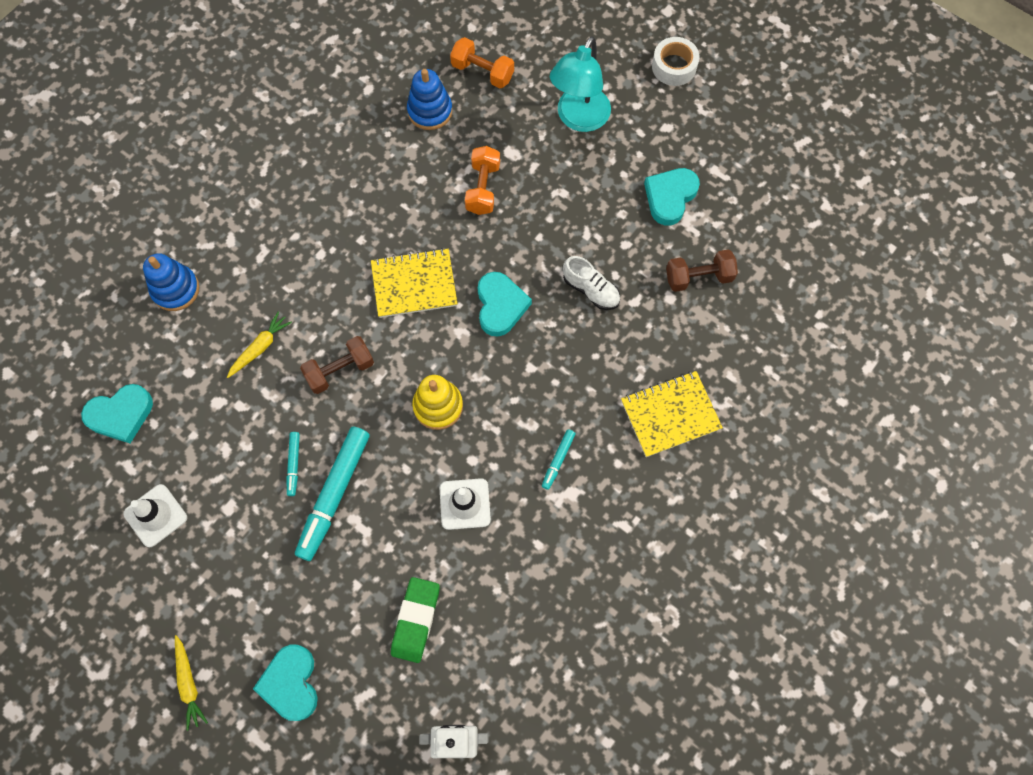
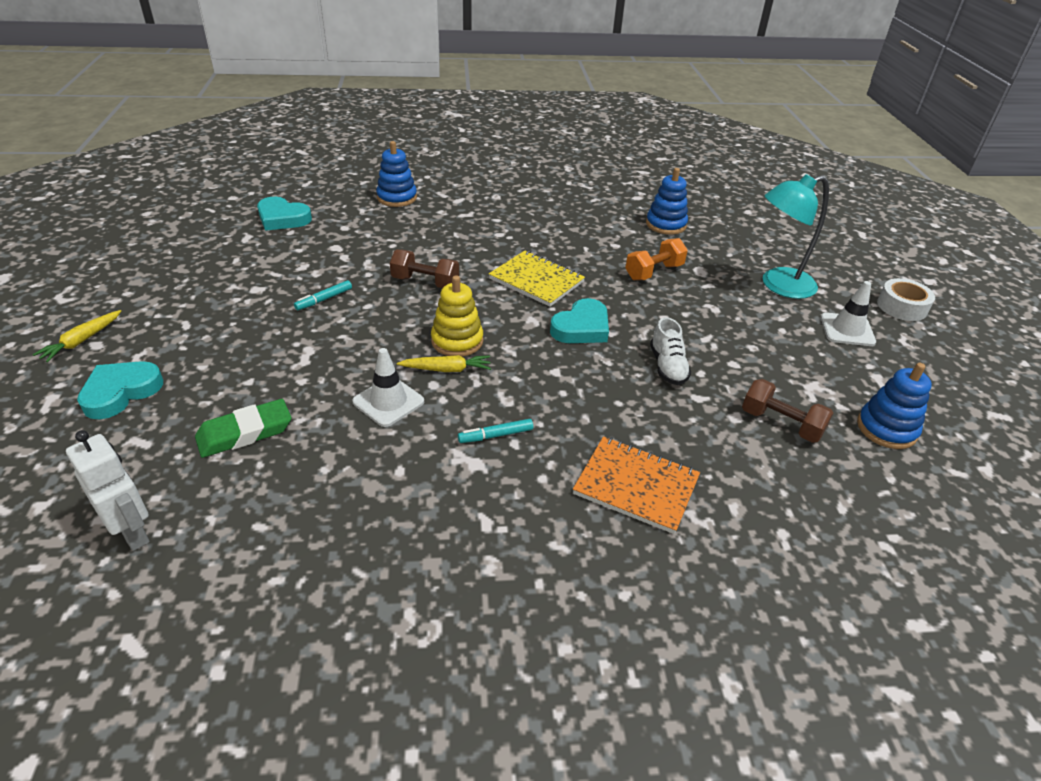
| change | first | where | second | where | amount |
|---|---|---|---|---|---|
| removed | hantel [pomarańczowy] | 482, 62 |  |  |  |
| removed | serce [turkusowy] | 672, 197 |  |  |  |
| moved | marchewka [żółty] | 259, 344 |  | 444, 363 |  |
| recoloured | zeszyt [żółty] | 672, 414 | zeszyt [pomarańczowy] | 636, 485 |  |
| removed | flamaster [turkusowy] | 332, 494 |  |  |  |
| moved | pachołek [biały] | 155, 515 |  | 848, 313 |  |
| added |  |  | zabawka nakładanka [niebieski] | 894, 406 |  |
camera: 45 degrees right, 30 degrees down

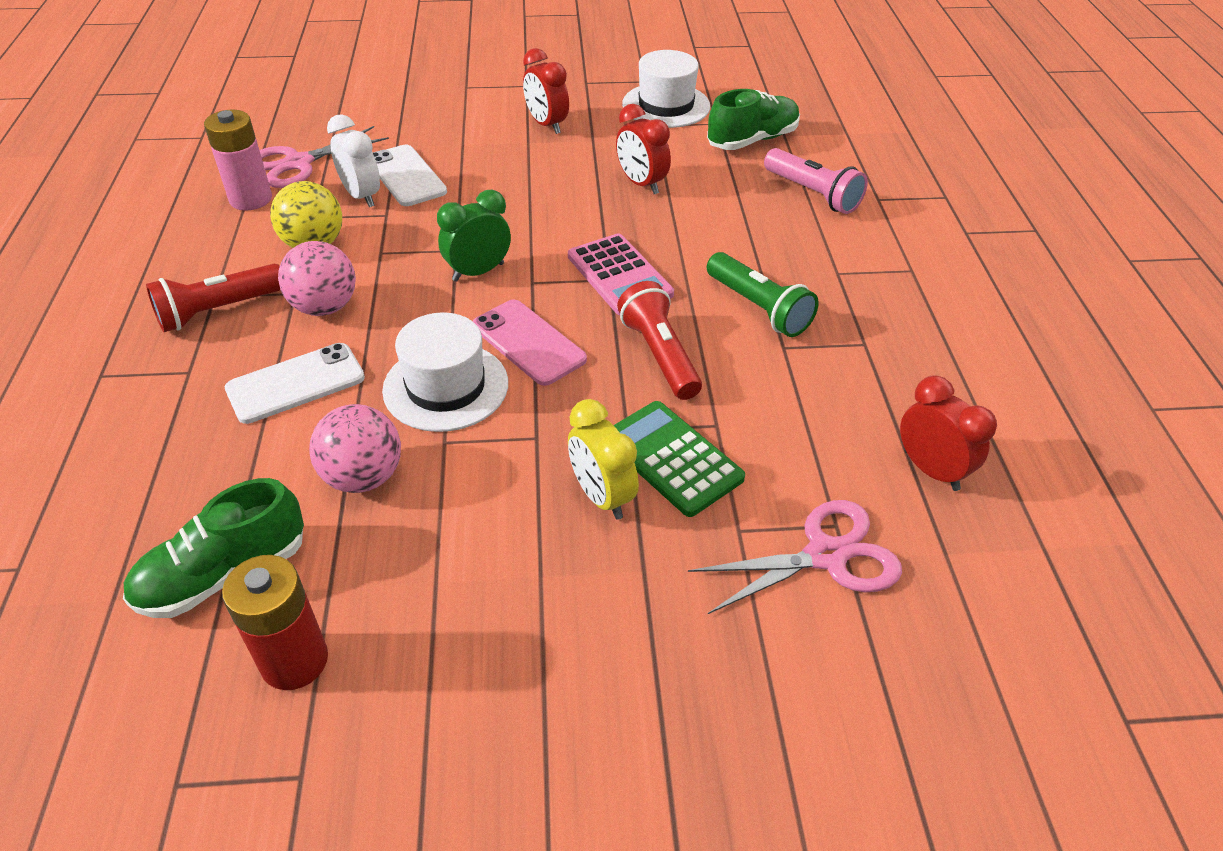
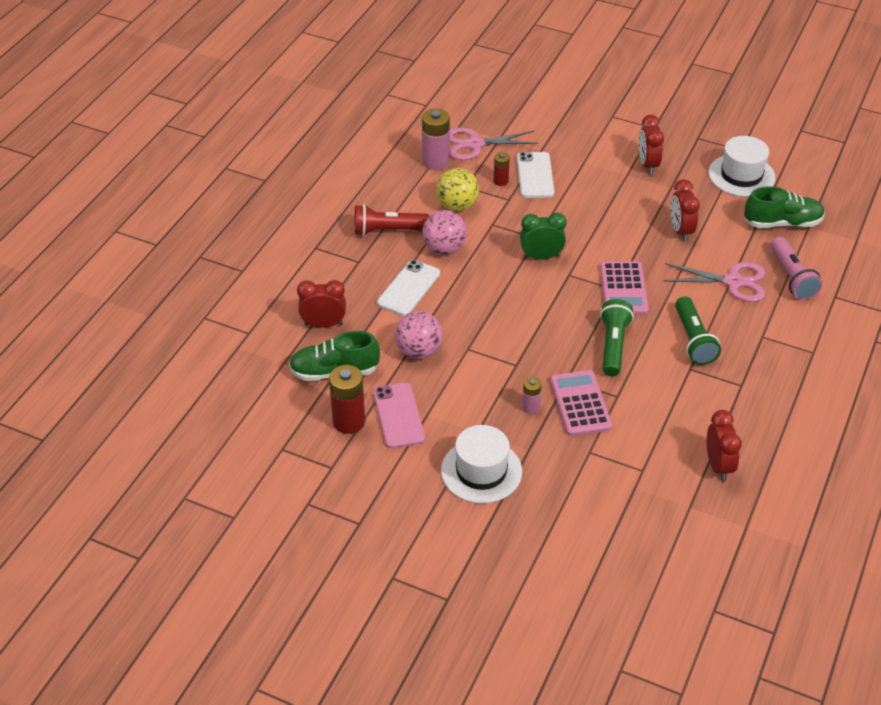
| change | first | where | second | where | amount |
|---|---|---|---|---|---|
| replaced | budzik [biały] | 353, 160 | bateria [czerwony] | 502, 169 |  |
| recoloured | latarka [czerwony] | 659, 340 | latarka [zielony] | 617, 337 |  |
| moved | telefon [różowy] | 530, 342 |  | 399, 416 |  |
| moved | kapelusz [biały] | 445, 372 |  | 481, 464 |  |
| turned | telefon [biały] | 295, 383 |  | 408, 288 | 60 degrees counterclockwise |
| replaced | budzik [żółty] | 603, 459 | bateria [różowy] | 532, 395 |  |
| recoloured | kalkulator [zielony] | 679, 459 | kalkulator [różowy] | 581, 403 |  |
| moved | nożyczki [różowy] | 795, 557 |  | 714, 282 |  |
| added |  |  | budzik [czerwony] | 321, 304 |  |
camera: 30 degrees right, 0 degrees up

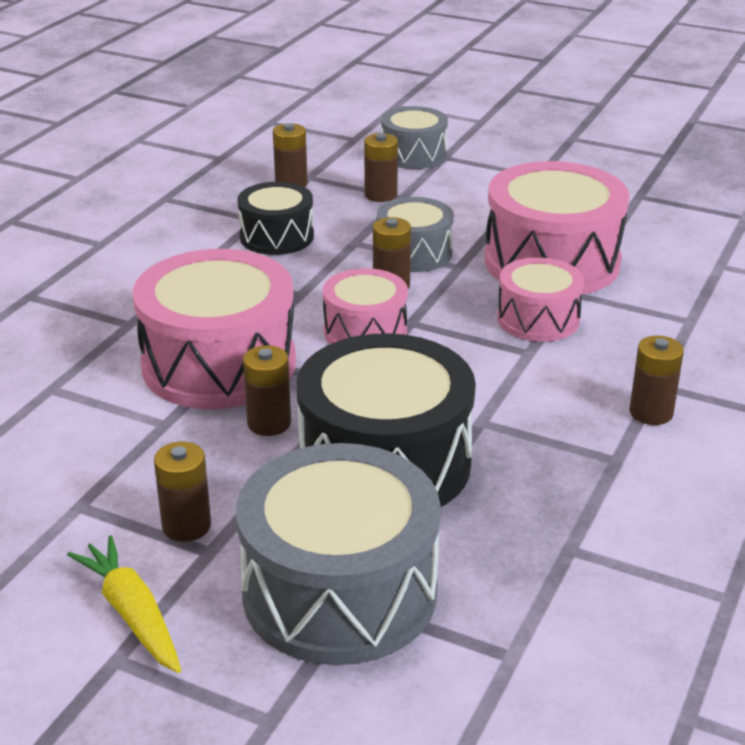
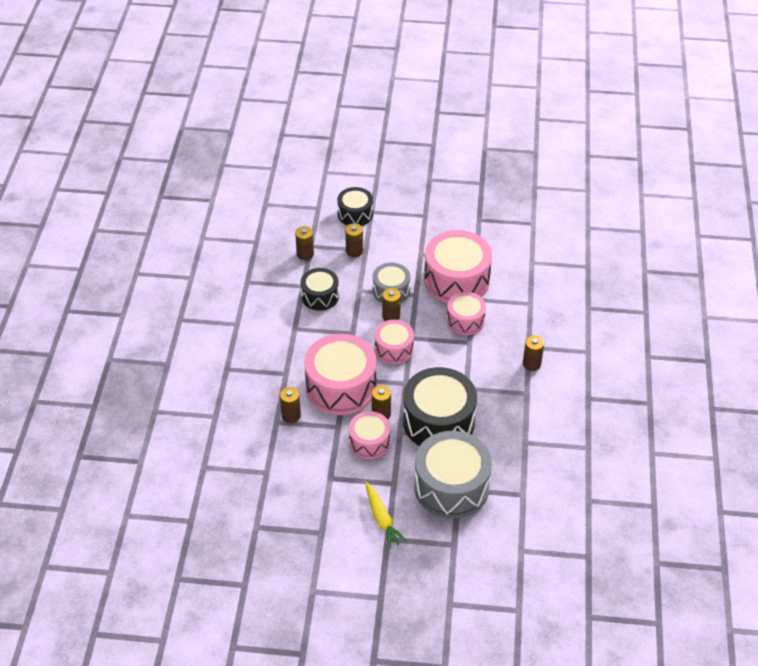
| change | first | where | second | where | amount |
|---|---|---|---|---|---|
| recoloured | bęben [szary] | 414, 137 | bęben [czarny] | 355, 206 |  |
| moved | bateria [brązowy] | 182, 492 |  | 290, 405 |  |
| turned | marchewka [żółty] | 124, 604 |  | 386, 515 | 150 degrees counterclockwise |
| added |  |  | bęben [różowy] | 370, 435 |  |
camera: 20 degrees left, 15 degrees up

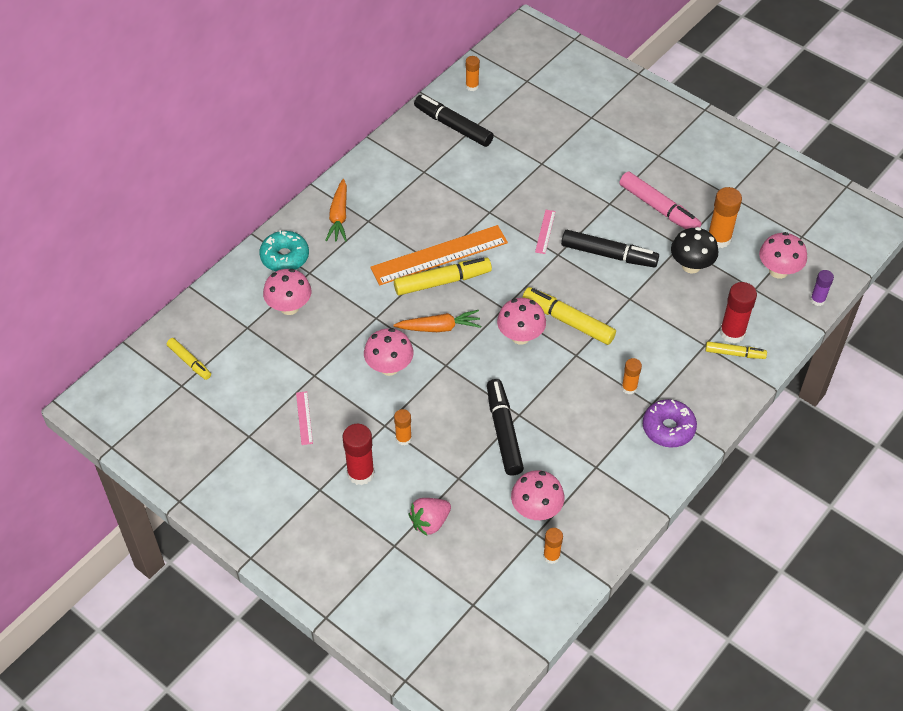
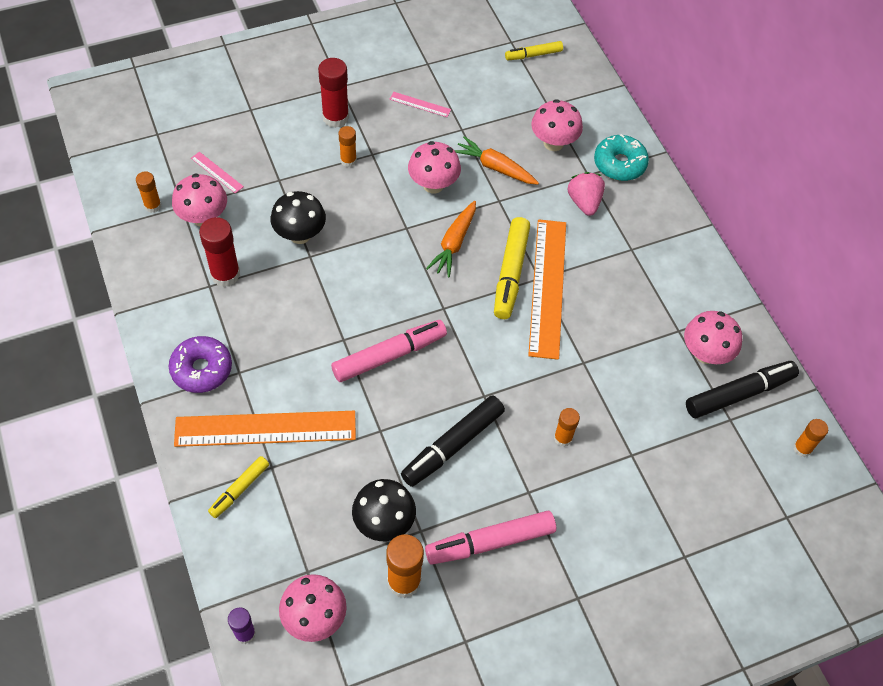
| change | first | where | second | where | amount |
|---|---|---|---|---|---|
| moved | marchewka [pomarańczowy] | 336, 210 |  | 496, 160 |  |
| moved | linijka [różowy] | 545, 232 |  | 217, 172 |  |
| moved | klej w sztyfcie [czerwony] | 738, 313 |  | 219, 252 |  |
| recoloured | flamaster [żółty] | 569, 316 | flamaster [różowy] | 389, 351 |  |
| moved | grzyb [różowy] | 521, 321 |  | 713, 337 |  |
| moved | klej w sztyfcie [pomarańczowy] | 632, 376 |  | 567, 427 |  |
| replaced | flamaster [czarny] | 505, 427 | grzyb [czarny] | 298, 217 |  |
| moved | truskawka [różowy] | 430, 517 |  | 586, 194 |  |
| added |  |  | linijka [pomarańczowy] | 265, 429 |  |
camera: 115 degrees right, 5 degrees up

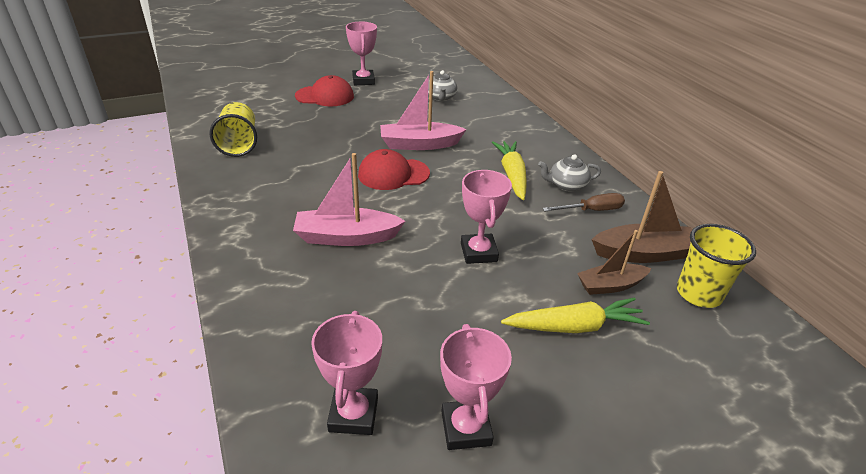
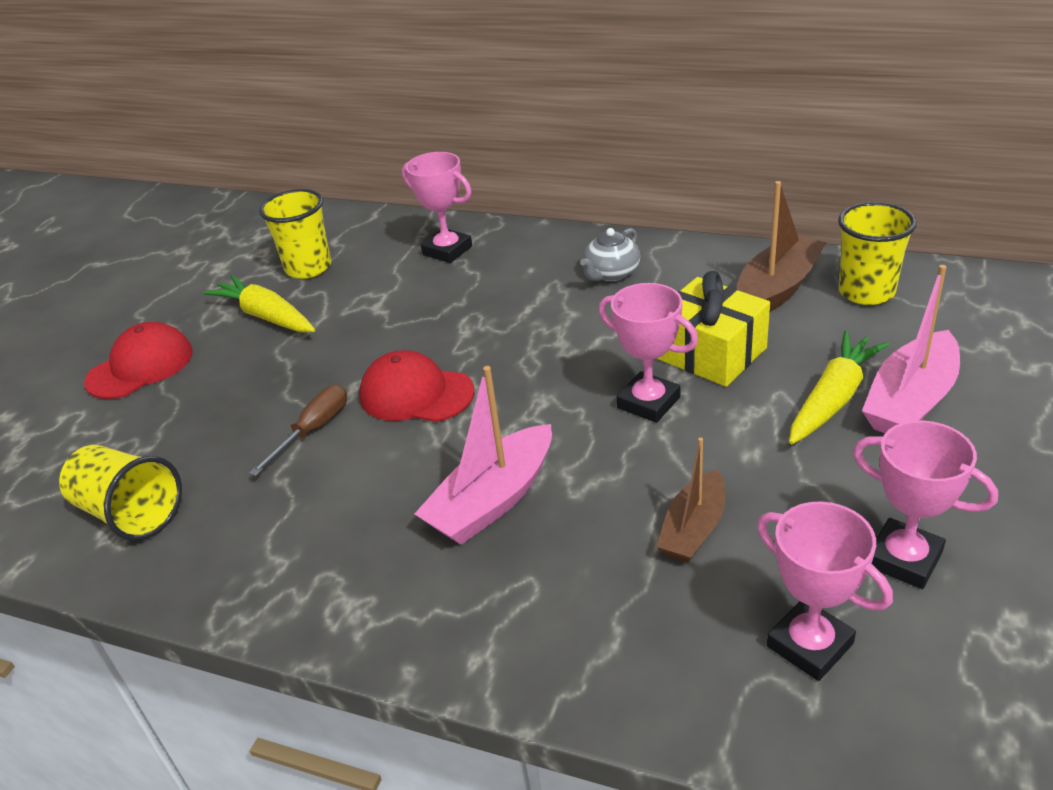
| change | first | where | second | where | amount |
|---|---|---|---|---|---|
| moved | puchar [różowy] | 361, 53 |  | 437, 207 |  |
| replaced | imbryk [szary] | 442, 85 | szklanka [żółty] | 295, 234 |  |
| moved | łódka [różowy] | 423, 110 |  | 911, 349 |  |
| moved | marchewka [żółty] | 509, 170 |  | 259, 303 |  |
| turned | czapka [czerwony] | 394, 169 |  | 417, 386 | 75 degrees clockwise |
| moved | śrubokręt [brązowy] | 583, 202 |  | 298, 430 |  |
| moved | łódka [brązowy] | 614, 262 |  | 691, 500 |  |
| added |  |  | prezent [żółty] | 713, 329 |  |
camera: 40 degrees left, 0 degrees up

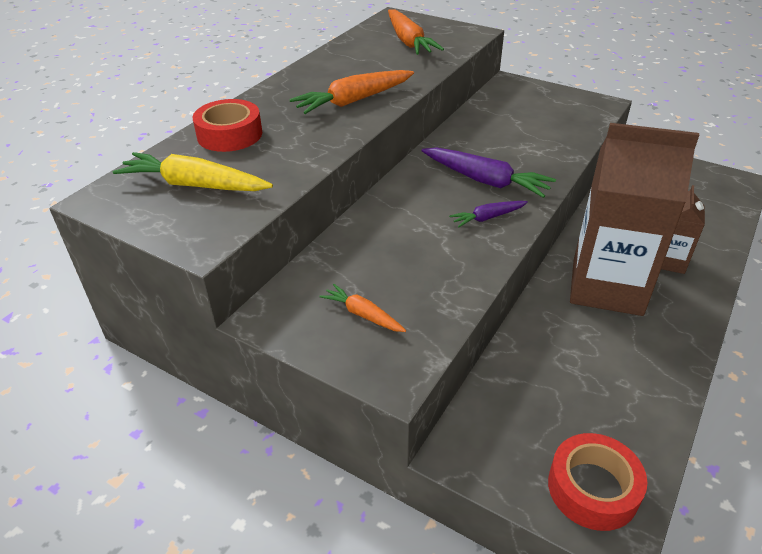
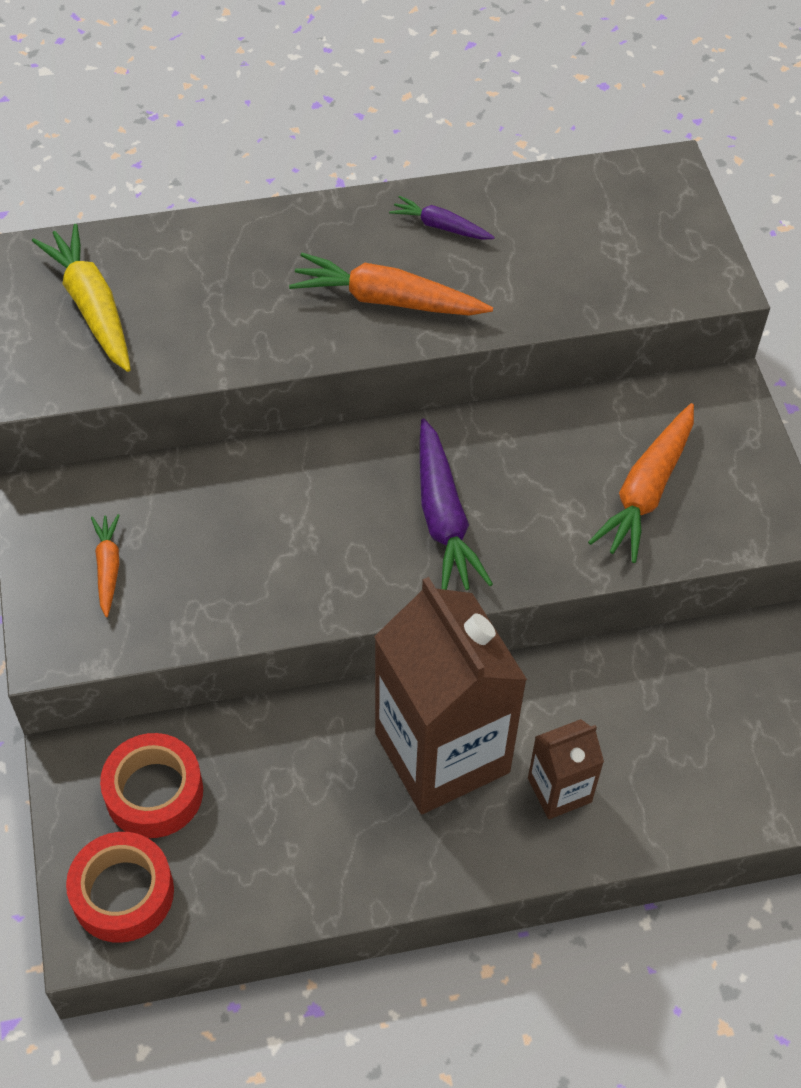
| change | first | where | second | where | amount |
|---|---|---|---|---|---|
| moved | marchewka [pomarańczowy] | 416, 32 |  | 641, 483 |  |
| moved | taśma klejąca [czerwony] | 227, 125 |  | 151, 785 |  |
| moved | marchewka [fioletowy] | 488, 214 |  | 442, 218 |  |
camera: 45 degrees right, 15 degrees up

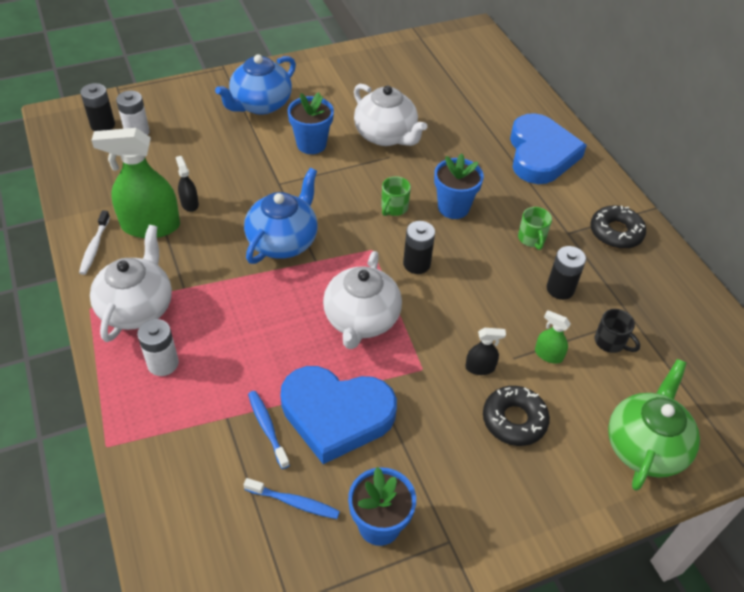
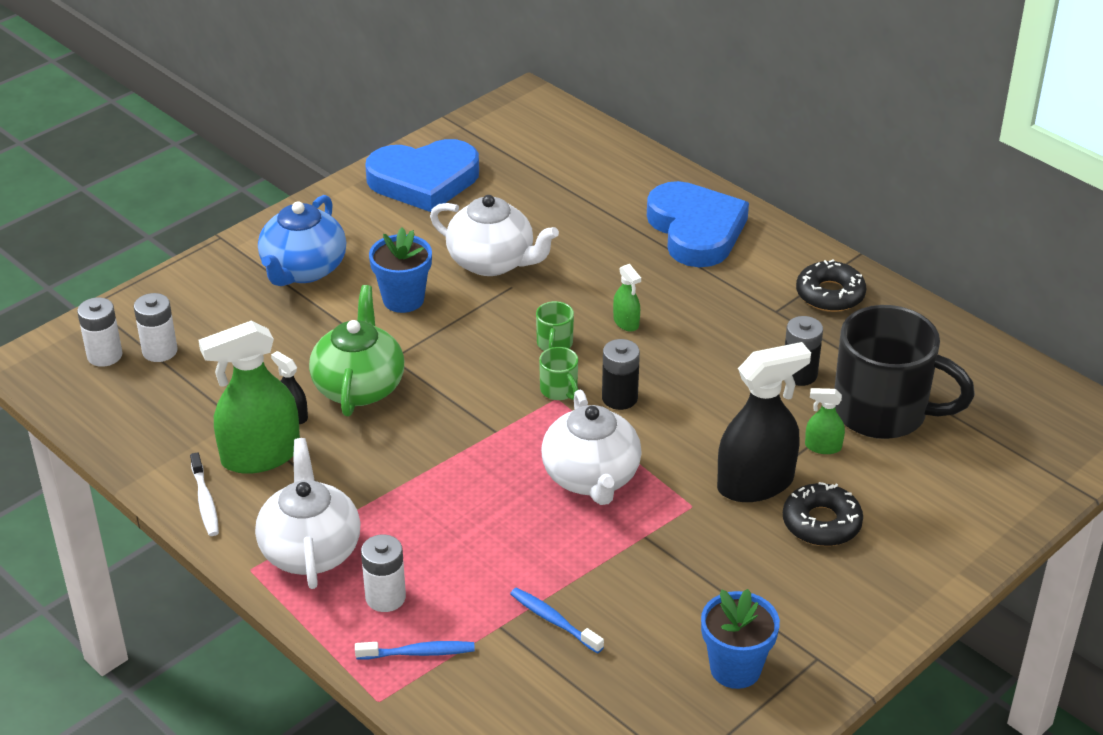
| change | first | where | second | where | amount |
|---|---|---|---|---|---|
| recoloured | bateria [czarny] | 97, 107 | bateria [biały] | 100, 332 |  |
| replaced | doniczka [niebieski] | 459, 186 | spryskiwacz [zielony] | 627, 298 |  |
| removed | imbryk [niebieski] | 280, 216 |  |  |  |
| moved | kubek [zielony] | 535, 228 |  | 558, 373 |  |
| resized | kubek [czarny] | 617, 331 |  | 904, 372 | x2.44 |
| resized | spryskiwacz [czarny] | 485, 351 |  | 764, 422 | x2.19 |
| moved | imbryk [zielony] | 654, 425 |  | 356, 350 |  |
| moved | serce [niebieski] | 338, 415 |  | 422, 175 |  |
| moved | szczoteczka do zębów [niebieski] | 292, 498 |  | 415, 650 |  |
camera: 20 degrees left, 10 degrees down

